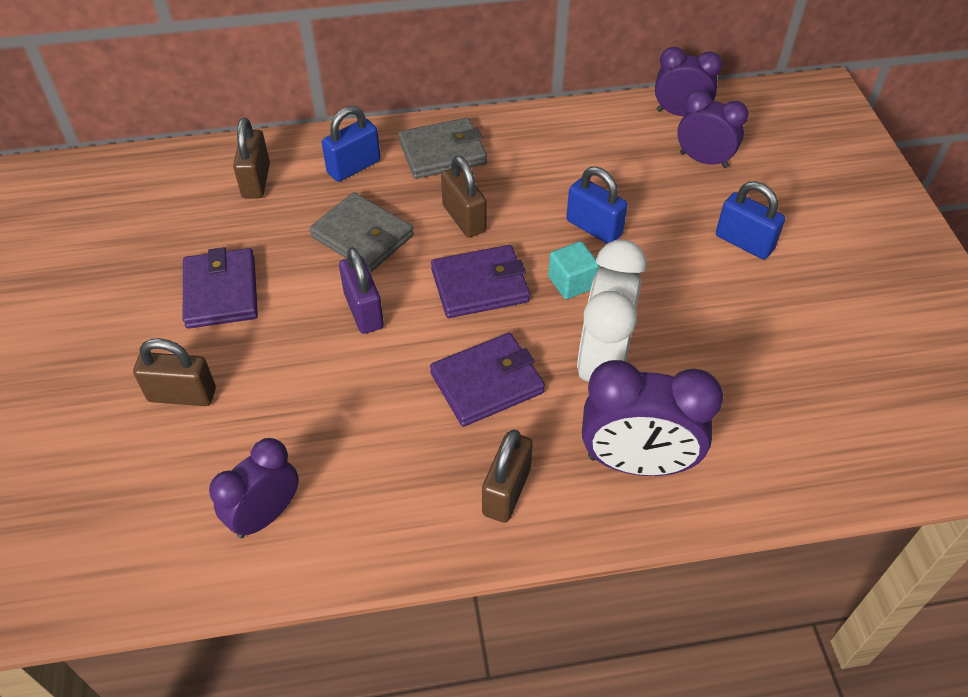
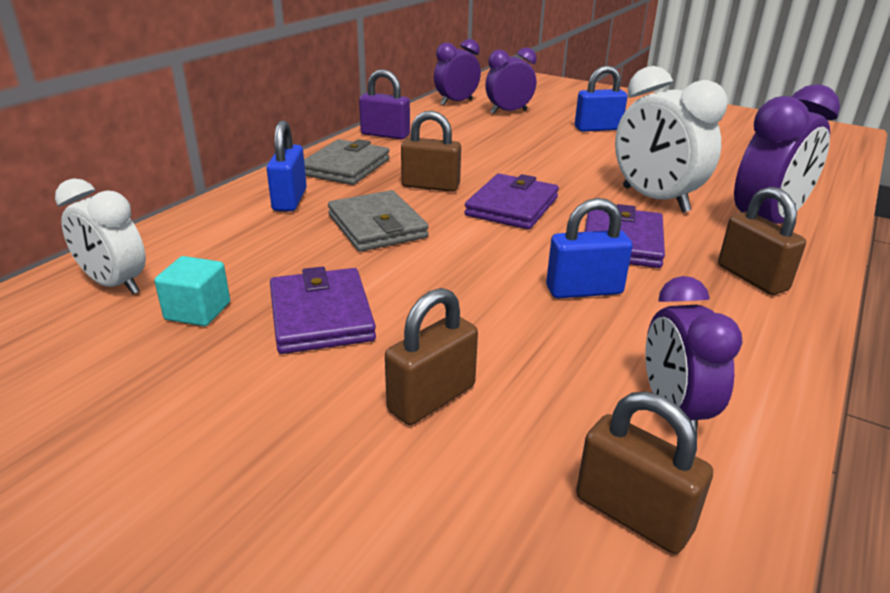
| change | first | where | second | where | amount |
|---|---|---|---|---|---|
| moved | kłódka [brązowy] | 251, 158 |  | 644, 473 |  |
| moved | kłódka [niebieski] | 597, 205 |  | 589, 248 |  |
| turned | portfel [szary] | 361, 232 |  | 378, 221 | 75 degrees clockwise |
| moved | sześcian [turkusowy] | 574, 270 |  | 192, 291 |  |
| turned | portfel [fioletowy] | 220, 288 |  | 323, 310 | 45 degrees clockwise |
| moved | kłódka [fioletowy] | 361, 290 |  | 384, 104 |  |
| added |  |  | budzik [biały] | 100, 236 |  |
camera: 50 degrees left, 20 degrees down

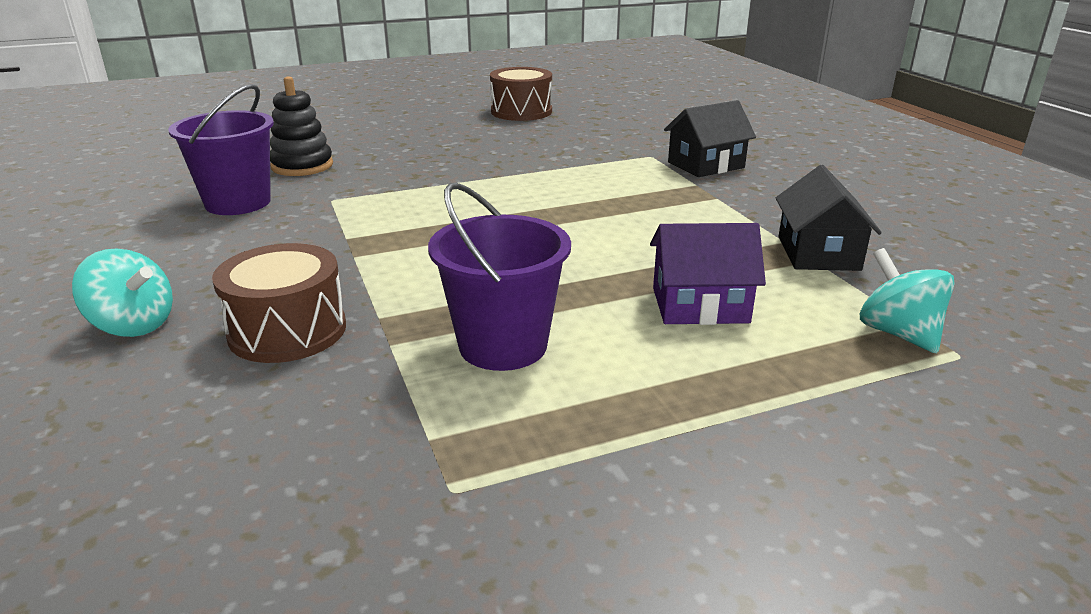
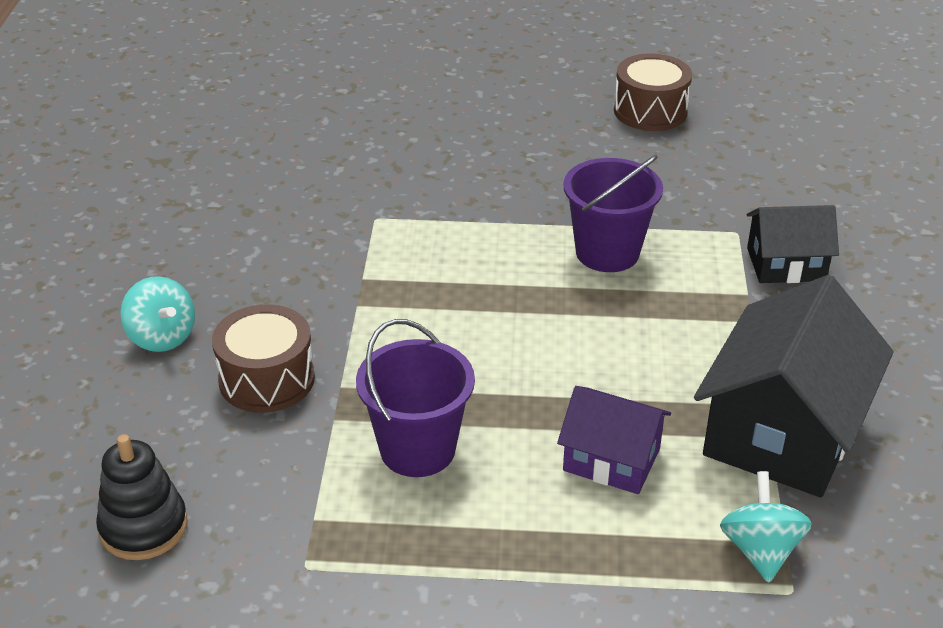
| change | first | where | second | where | amount |
|---|---|---|---|---|---|
| moved | zabawka nakładanka [czarny] | 301, 126 |  | 141, 497 |  |
| moved | wiadro [fioletowy] | 221, 149 |  | 613, 213 |  |
| resized | domek [czarny] | 829, 218 |  | 794, 386 | x1.79 |
camera: 25 degrees right, 10 degrees up

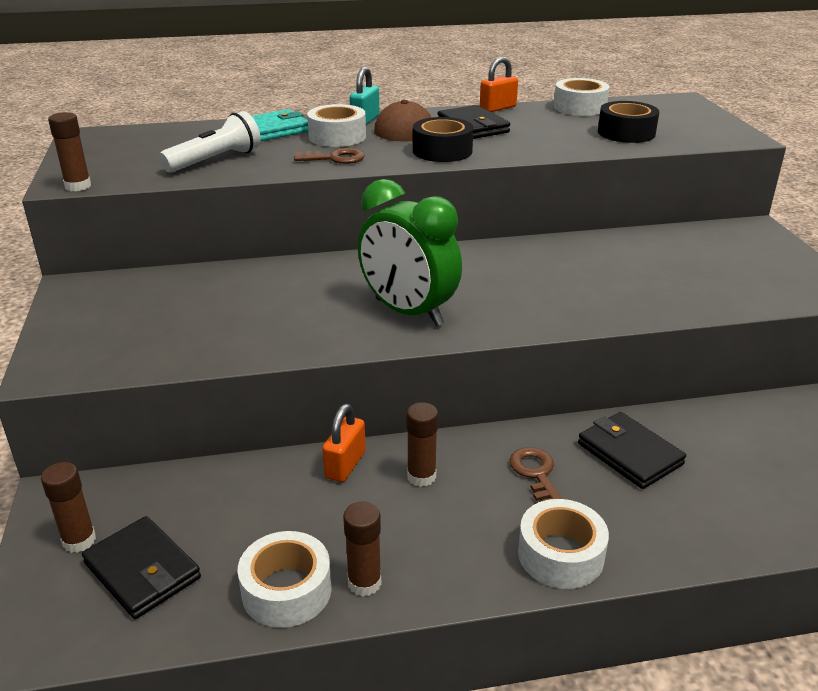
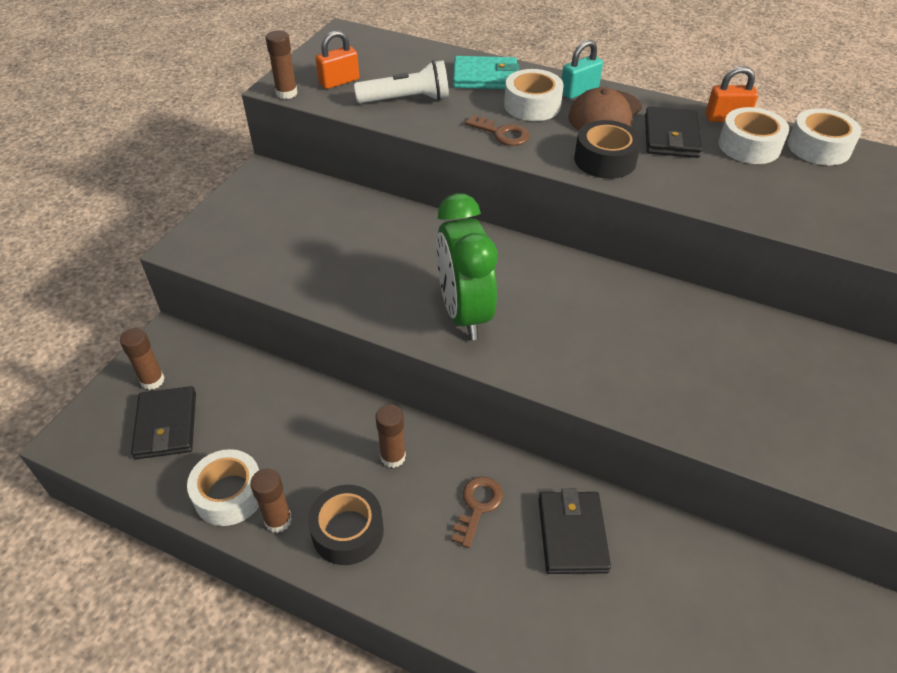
| change | first | where | second | where | amount |
|---|---|---|---|---|---|
| moved | taśma klejąca [czarny] | 628, 122 |  | 346, 525 |  |
| moved | kłódka [pomarańczowy] | 344, 443 |  | 337, 59 |  |
| moved | taśma klejąca [biały] | 563, 544 |  | 754, 135 |  |
camera: 35 degrees right, 15 degrees up

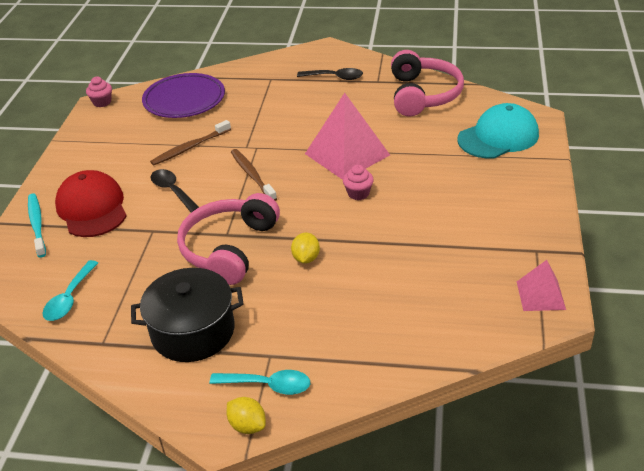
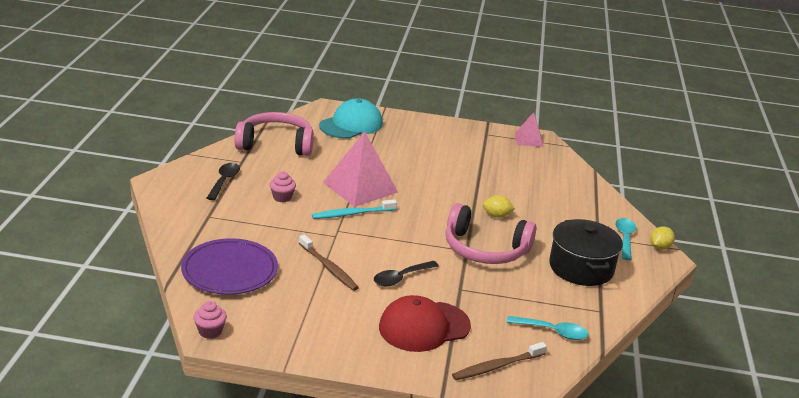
| change | first | where | second | where | amount |
|---|---|---|---|---|---|
| turned | czapka [turkusowy] | 498, 131 |  | 351, 118 | 75 degrees clockwise |
| moved | szczoteczka do zębów [brązowy] | 254, 175 |  | 499, 361 |  |
| moved | muffinka [różowy] | 358, 182 |  | 283, 186 |  |
| moved | szczoteczka do zębów [turkusowy] | 37, 226 |  | 354, 209 |  |
camera: 95 degrees left, 10 degrees down

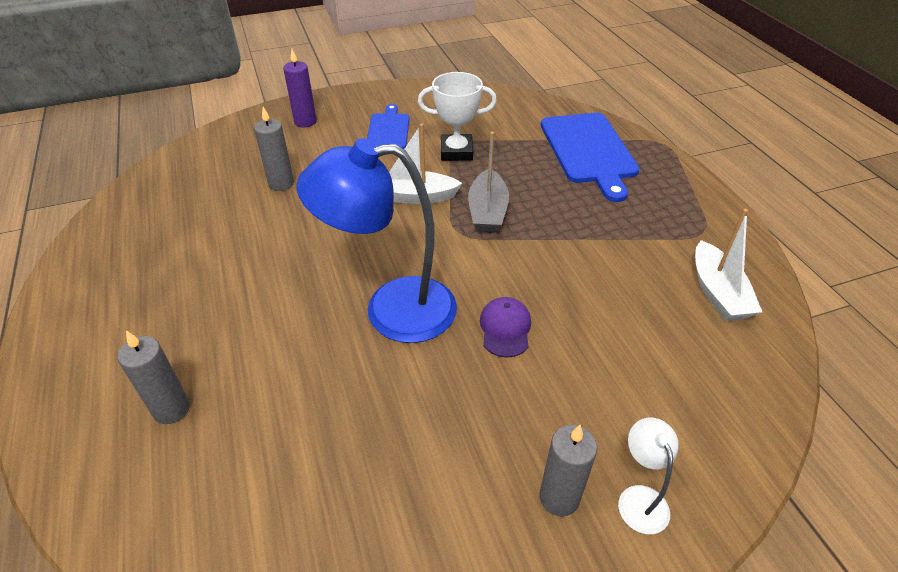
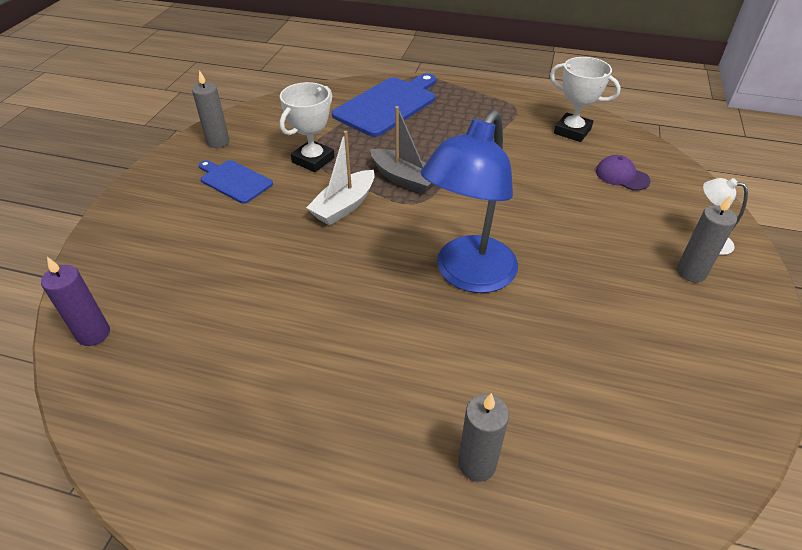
| change | first | where | second | where | amount |
|---|---|---|---|---|---|
| moved | świeca [fioletowy] | 300, 88 |  | 75, 301 |  |
| moved | świeca [szary] | 274, 149 |  | 210, 109 |  |
| turned | deska do krojenia [niebieski] | 590, 157 |  | 384, 105 | 75 degrees counterclockwise |
| replaced | łódka [biały] | 728, 265 | puchar [biały] | 585, 99 |  |
| moved | czapka [fioletowy] | 505, 327 |  | 623, 173 |  |
camera: 55 degrees left, 0 degrees up

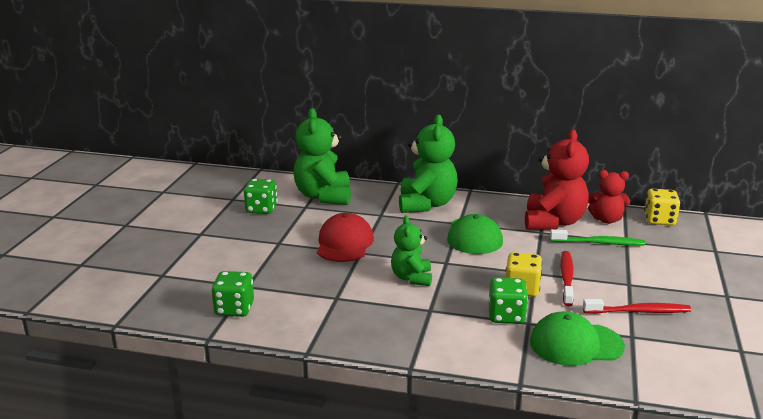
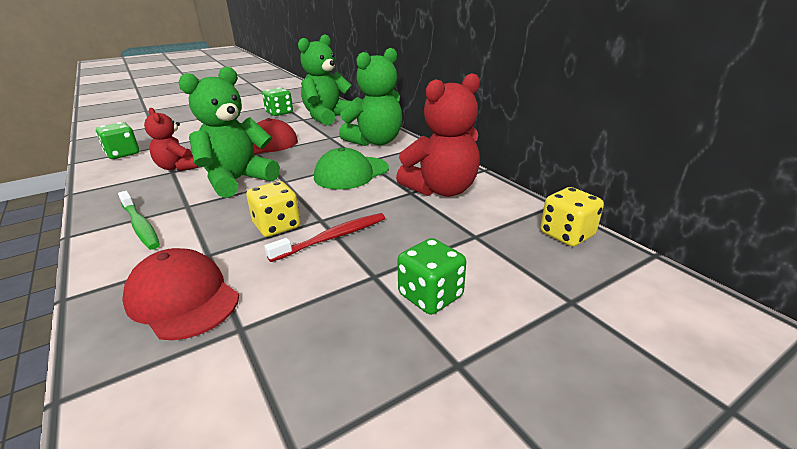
| change | first | where | second | where | amount |
|---|---|---|---|---|---|
| moved | miś [czerwony] | 609, 197 |  | 171, 139 |  |
| resized | miś [zielony] | 411, 251 |  | 229, 132 | x1.66 |
| moved | szczoteczka do zębów [zielony] | 597, 237 |  | 139, 220 |  |
| moved | kostka do gry [zielony] | 508, 301 |  | 431, 276 |  |
| removed | szczoteczka do zębów [czerwony] | 637, 306 |  |  |  |
| recoloured | czapka [zielony] | 577, 338 | czapka [czerwony] | 180, 294 |  |
camera: 45 degrees right, 5 degrees up

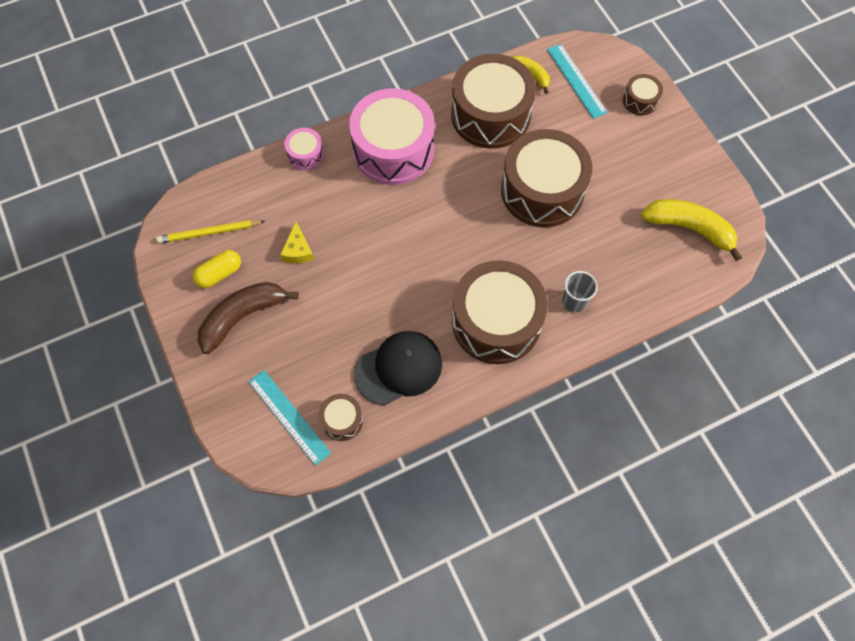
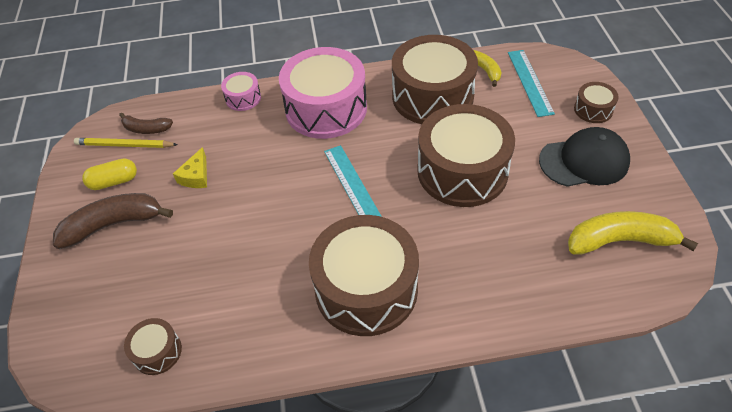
| change | first | where | second | where | amount |
|---|---|---|---|---|---|
| turned | banan [żółty] | 691, 230 |  | 633, 233 | 45 degrees counterclockwise |
| removed | szklanka [szary] | 580, 292 |  |  |  |
| moved | czapka [czarny] | 398, 368 |  | 584, 157 |  |
| moved | linijka [turkusowy] | 289, 418 |  | 353, 181 |  |
| added |  |  | banan [brązowy] | 146, 123 |  |
camera: 20 degrees right, 15 degrees down

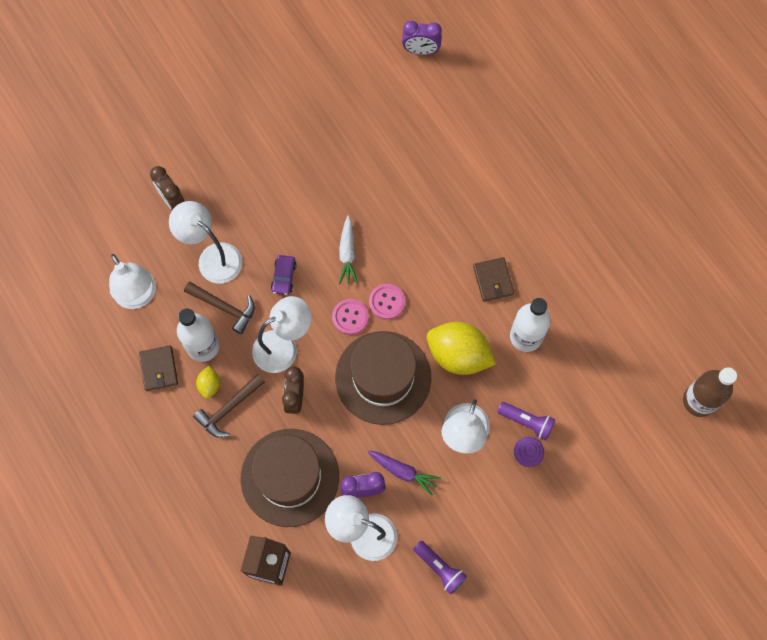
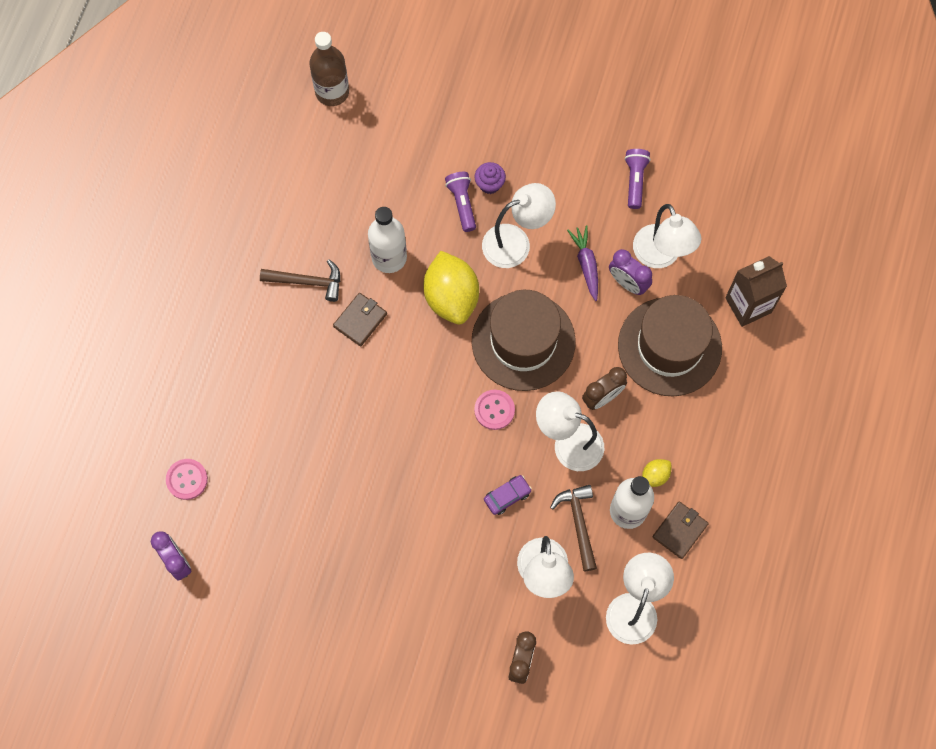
| change | first | where | second | where | amount |
|---|---|---|---|---|---|
| removed | marchewka [biały] | 348, 249 |  |  |  |
| moved | guzik [różowy] | 387, 302 |  | 187, 479 |  |
| moved | młotek [brązowy] | 229, 406 |  | 300, 280 |  |
camera: 130 degrees left, 0 degrees up

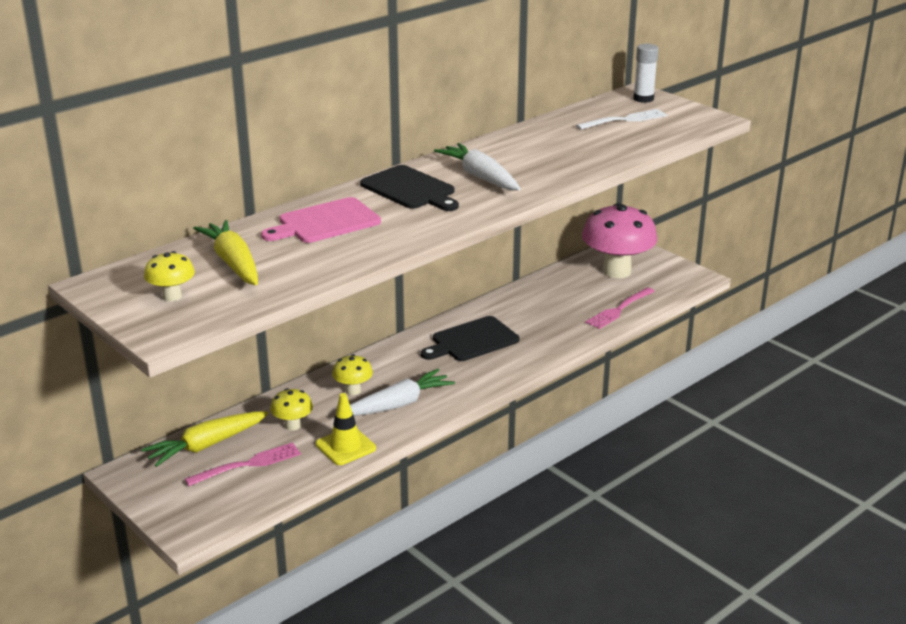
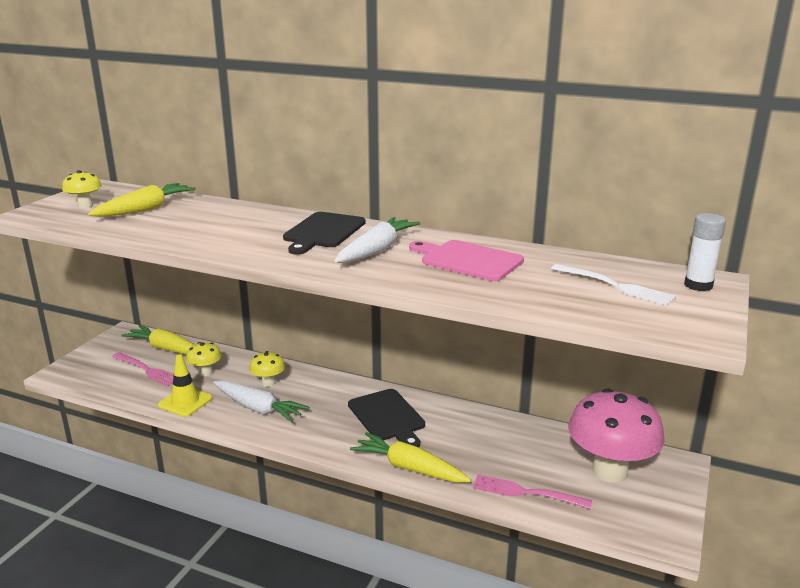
| change | first | where | second | where | amount |
|---|---|---|---|---|---|
| moved | deska do krojenia [różowy] | 321, 220 |  | 466, 260 |  |
| turned | deska do krojenia [czarny] | 470, 338 |  | 386, 418 | 150 degrees counterclockwise |
| added |  |  | marchewka [żółty] | 410, 457 |  |
camera: 65 degrees right, 5 degrees down

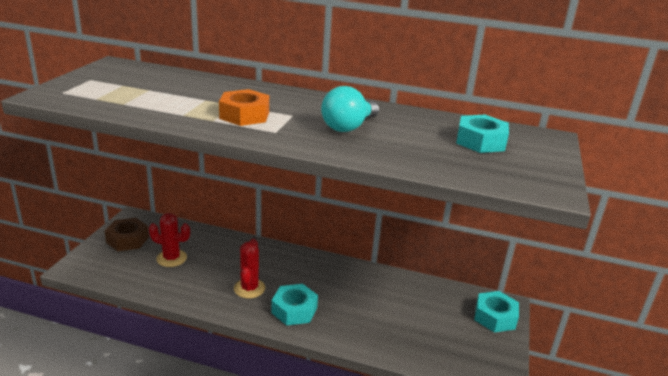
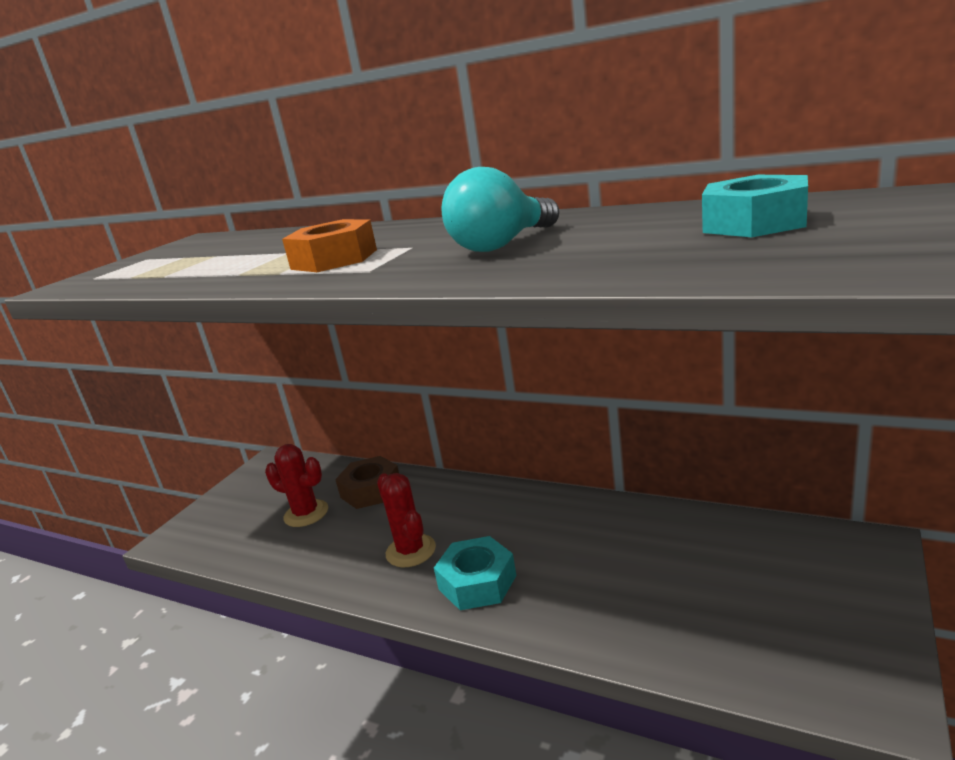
| change | first | where | second | where | amount |
|---|---|---|---|---|---|
| moved | nakrętka [brązowy] | 126, 234 |  | 367, 482 |  |
| turned | kaktus [czerwony] | 249, 268 |  | 406, 520 | 45 degrees counterclockwise |
| removed | nakrętka [turkusowy] | 496, 311 |  |  |  |
camera: 15 degrees right, 5 degrees down

